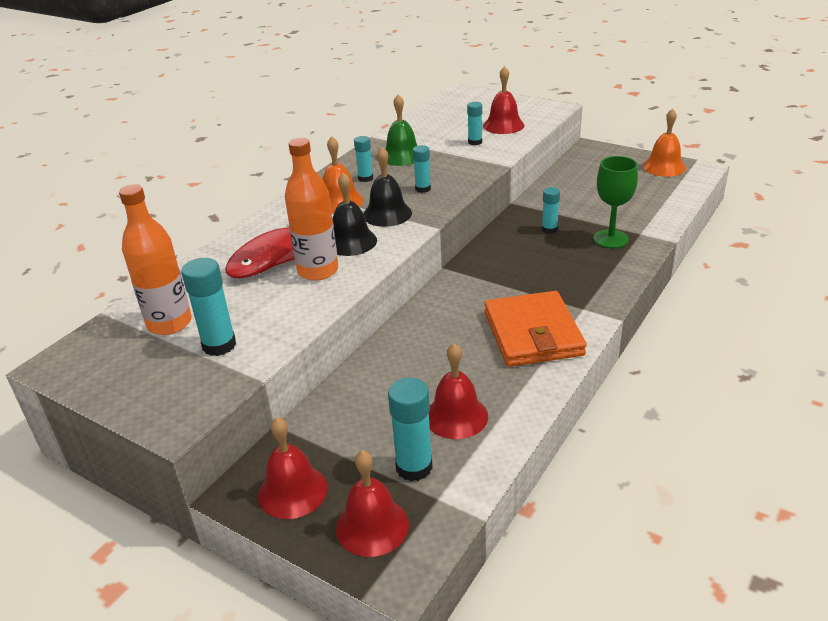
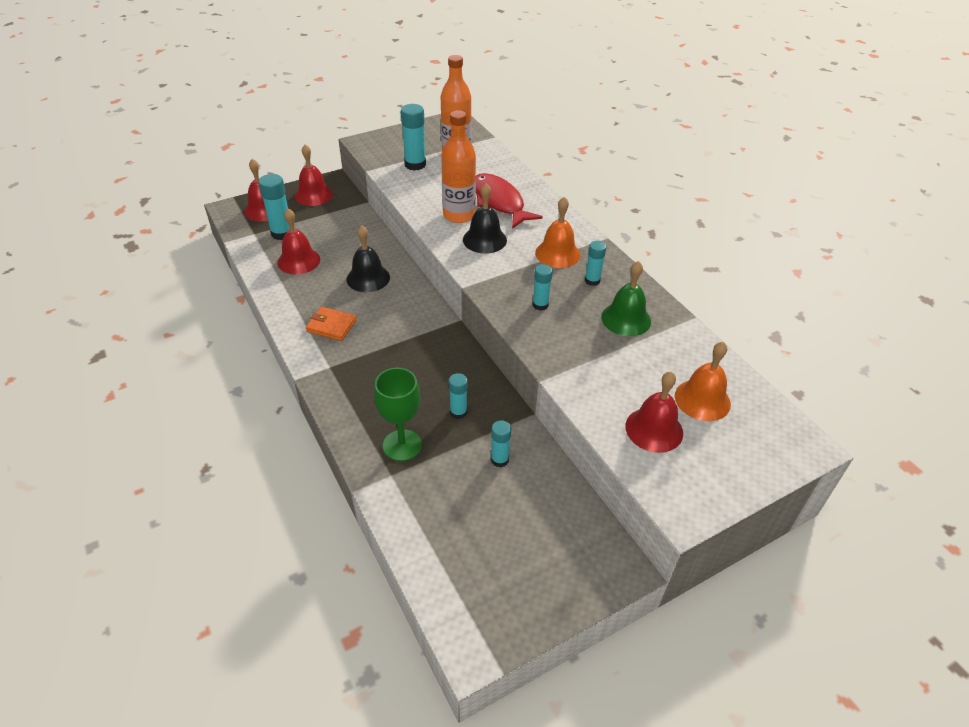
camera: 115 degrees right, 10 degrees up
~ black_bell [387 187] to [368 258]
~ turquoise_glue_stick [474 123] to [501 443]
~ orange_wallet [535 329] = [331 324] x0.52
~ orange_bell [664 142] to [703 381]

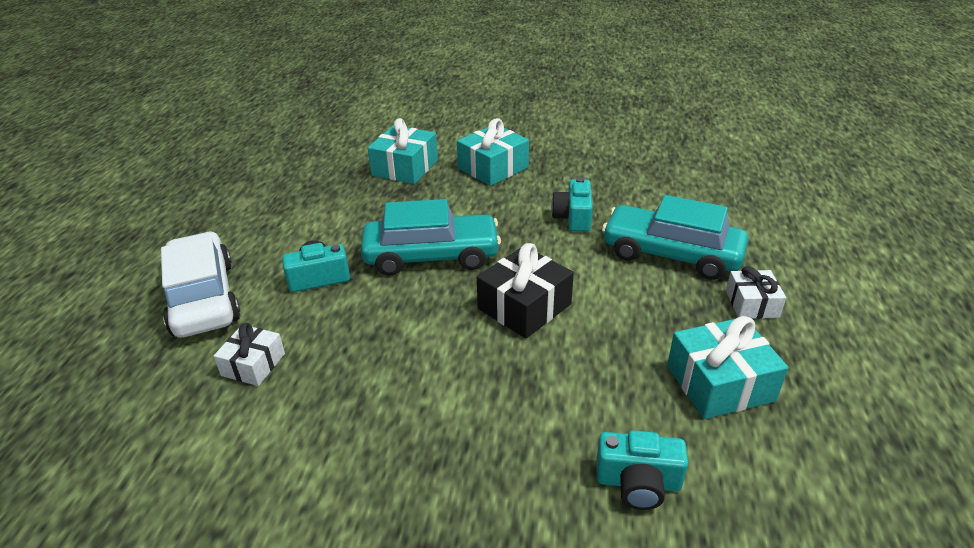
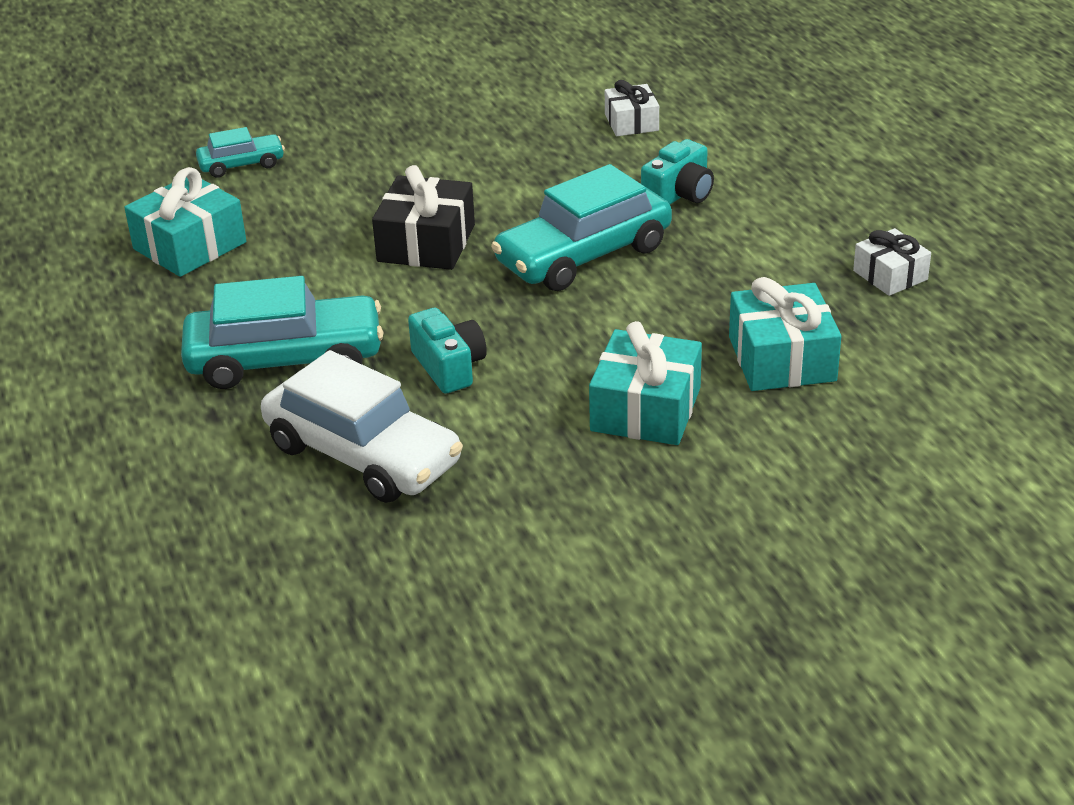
camera: 150 degrees right, 0 degrees up
~ white_car [200 284] to [362 426]
~ turquoise_camera [642 470] to turquoise_car [240 152]
~ white_gift [756 292] to [892 262]

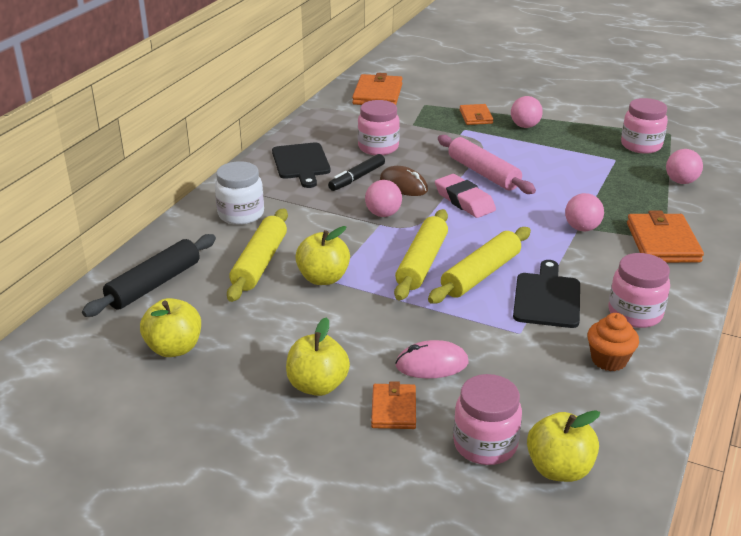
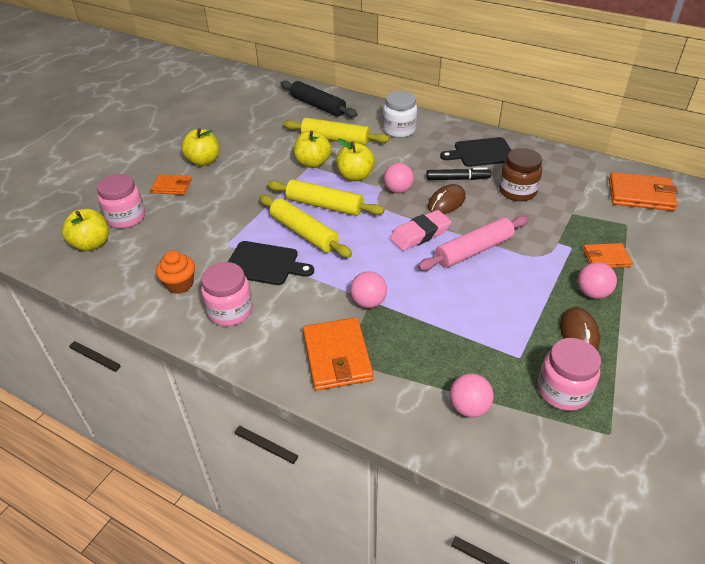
camera: 95 degrees right, 10 degrees up
~ yellow_apple [170 327] to [355 159]
~ black_marker [356 172] = [459 173] 135 degrees clockwise
~ pink_jar [379 127] to brown_jar [520 174]
- pink_mouse [431 359]
~ orange_wallet [665 237] = [338 354] 75 degrees clockwise
+ brown_mouse [580 328]

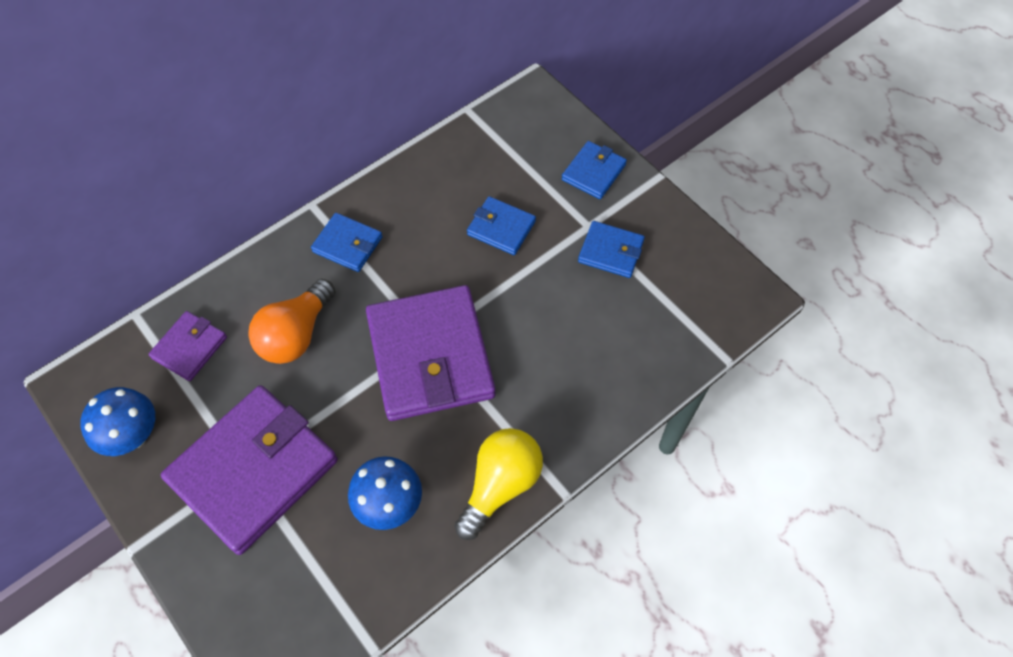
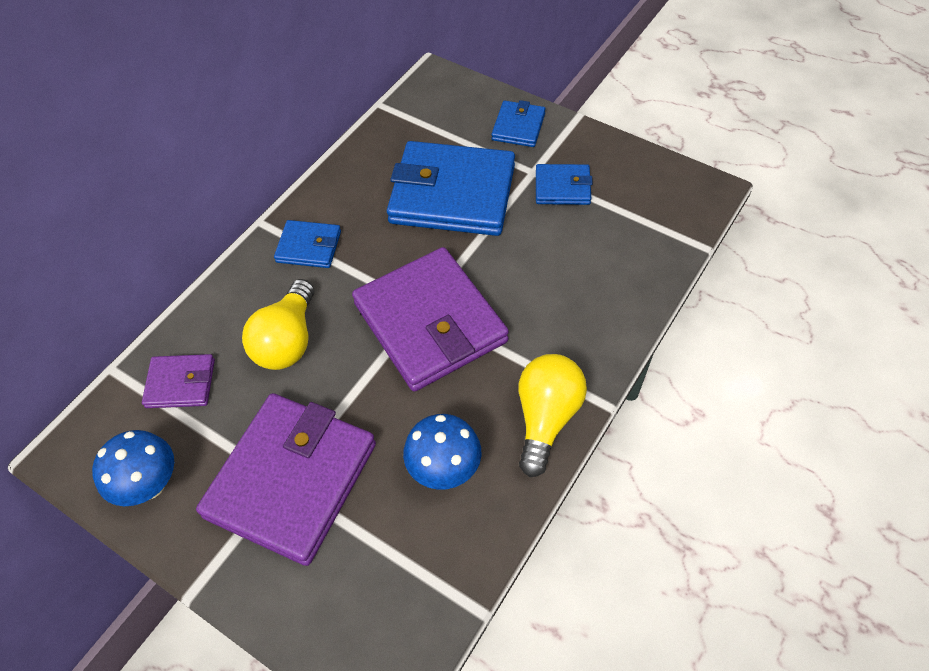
camera: 15 degrees left, 5 degrees down
~ purple_wallet [188 346] = [178 381] 75 degrees clockwise
~ orange_light_bulb [291 321] to yellow_light_bulb [278 324]
~ blue_wallet [501 225] = [451 188] x2.09

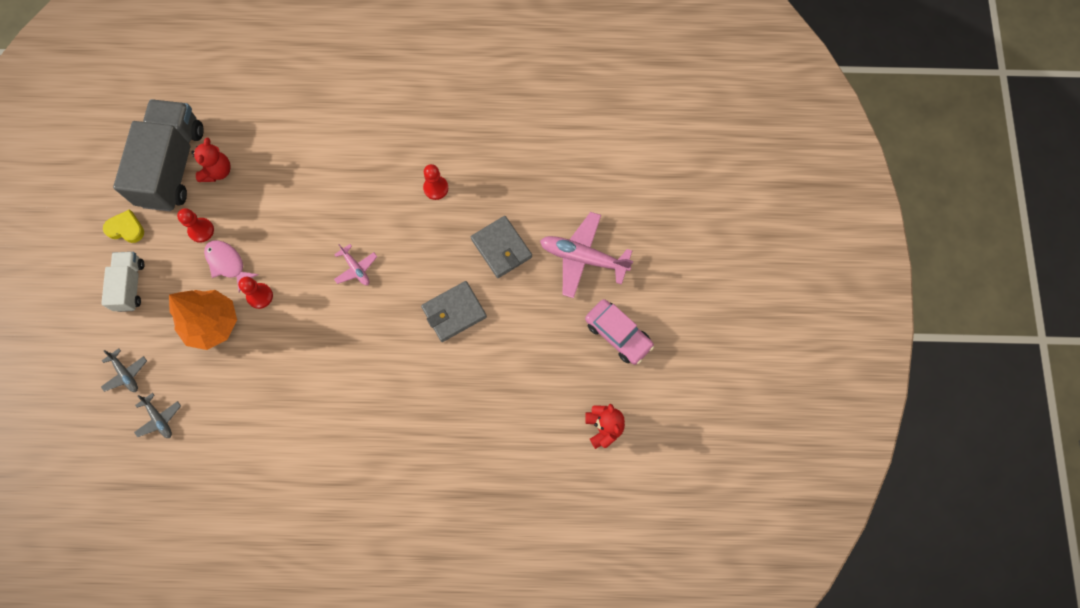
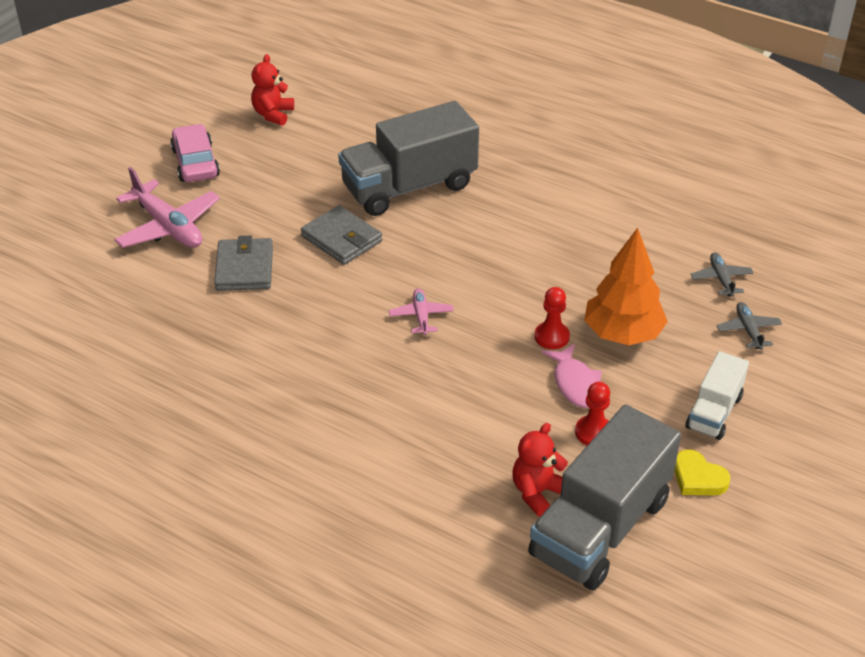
camera: 150 degrees left, 30 degrees down
~ grey_wallet [454 311] = [341 235] 45 degrees clockwise
- red_pawn [435 182]
+ grey_truck [408 158]

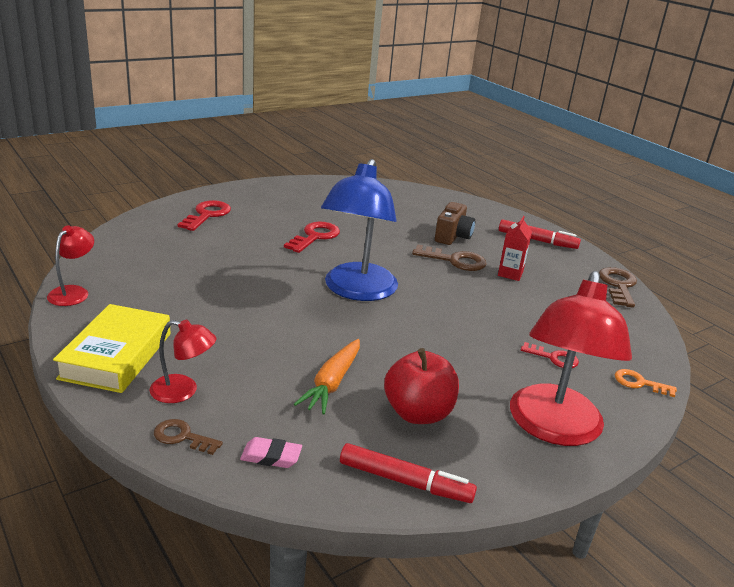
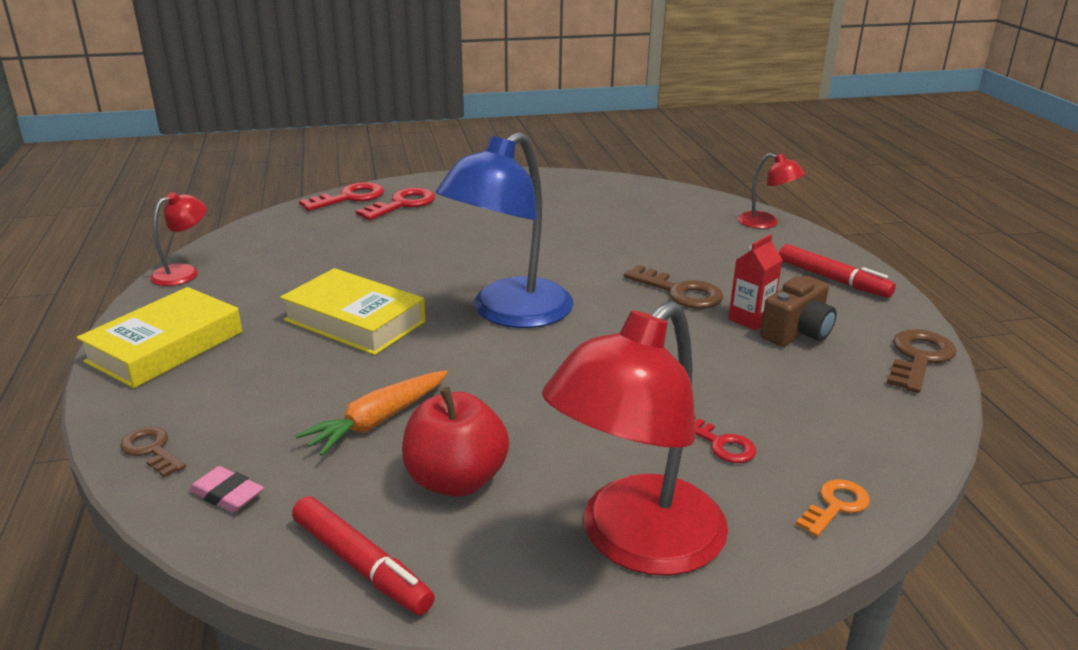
camera: 25 degrees right, 0 degrees up
~ red_lamp [183 361] to [771 191]
~ red_key [312 237] to [341 196]
~ brown_camera [455 223] to [798 311]
~ orange_key [646 383] = [833 508] 90 degrees clockwise
+ yellow_book [353 311]

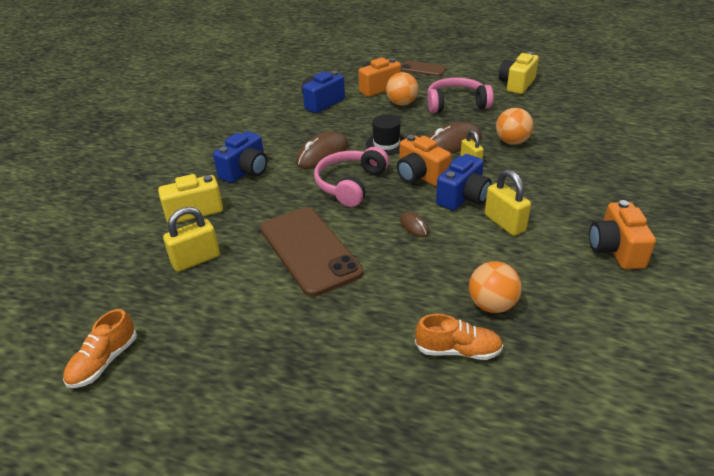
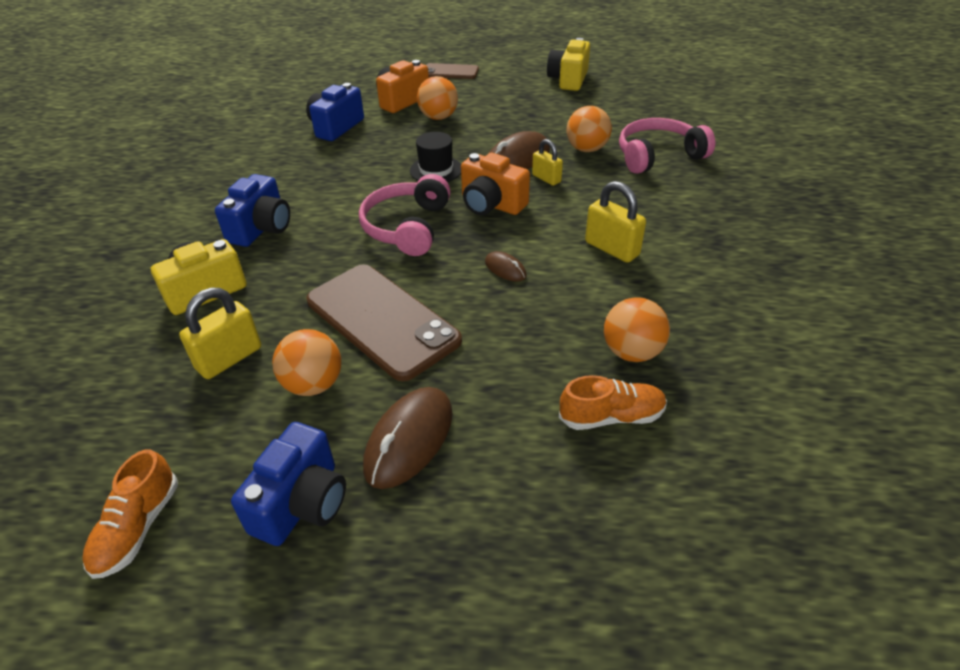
camera: 15 degrees left, 5 degrees up
~ brown_mouse [322 150] to [407 438]
~ pink_headphones [460 95] to [667 146]
~ blue_camera [464 182] to [288 484]
- orange_camera [622 234]
+ orange_ball [306 362]

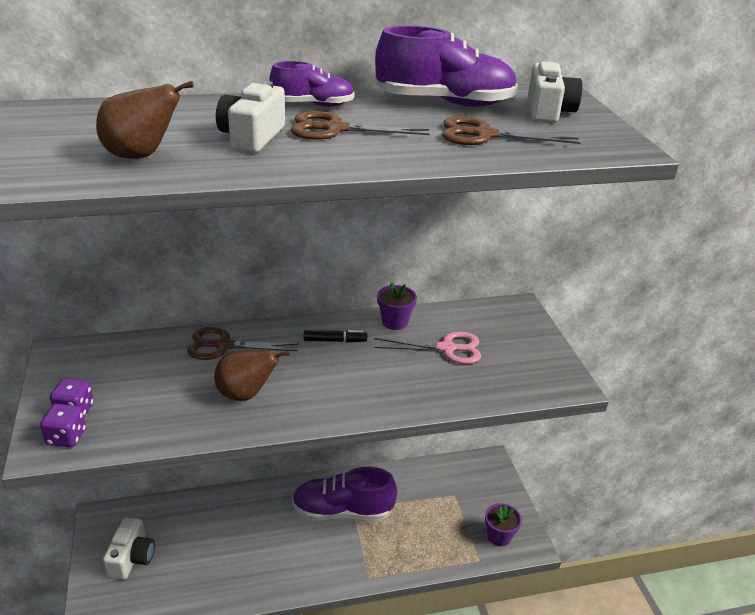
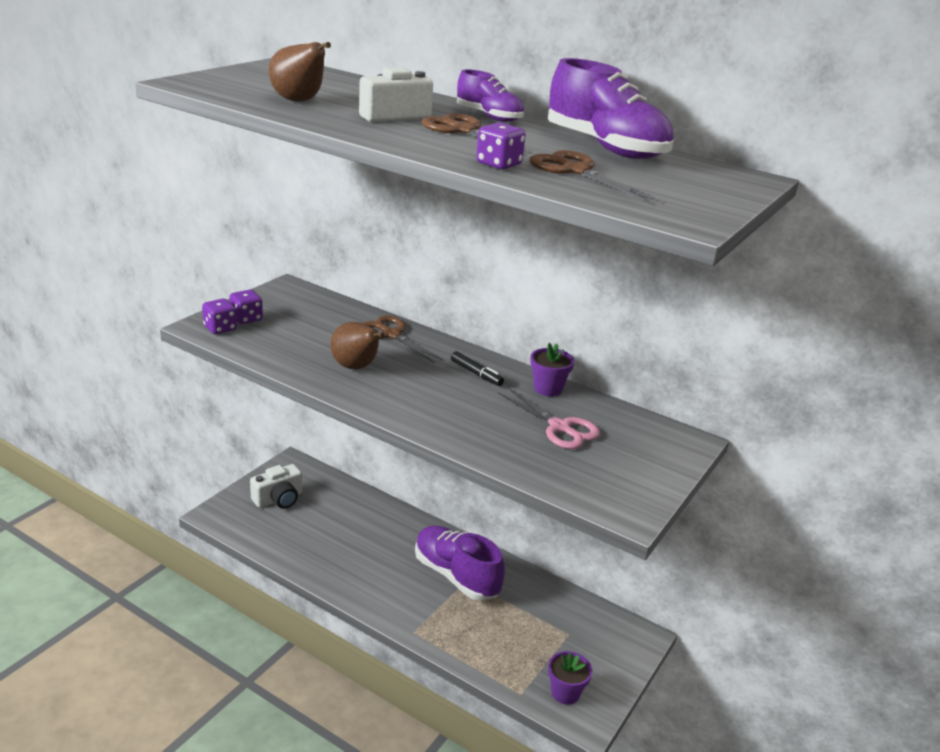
camera: 45 degrees right, 5 degrees down
- white_camera [555 92]
+ purple_dice [501 146]

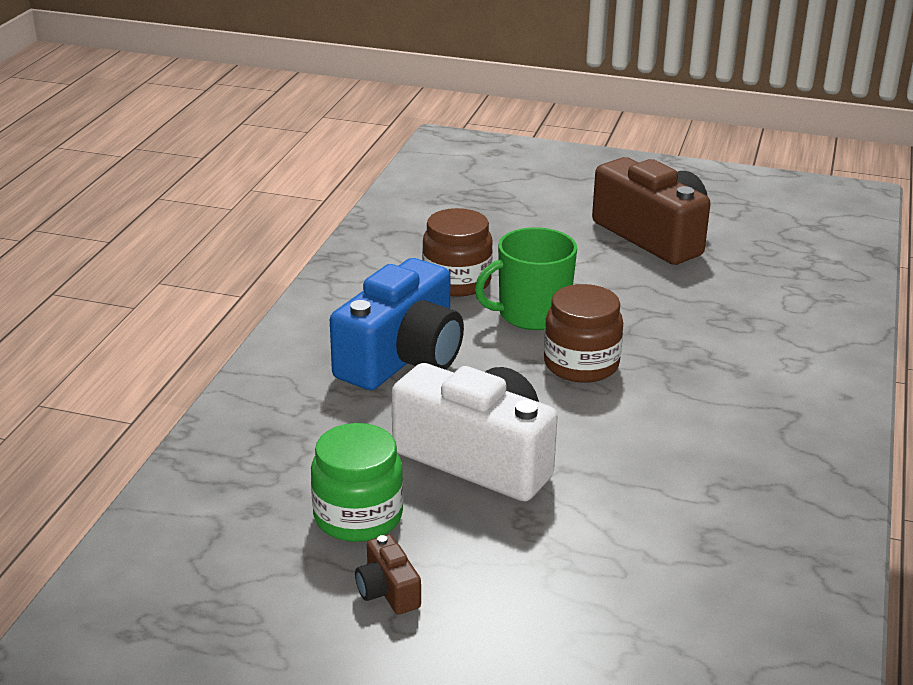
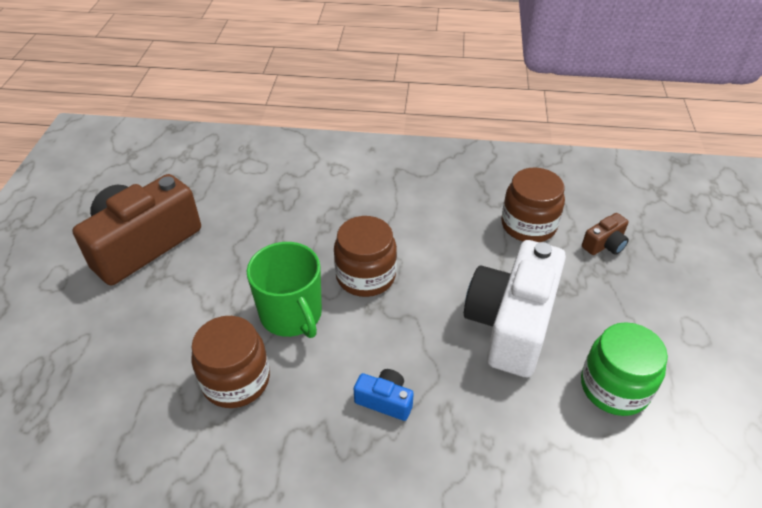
camera: 100 degrees left, 15 degrees up
~ blue_camera [397 324] = [384 395] x0.42
~ brown_camera [388 574] to [605 234]
+ brown_jar [533 205]

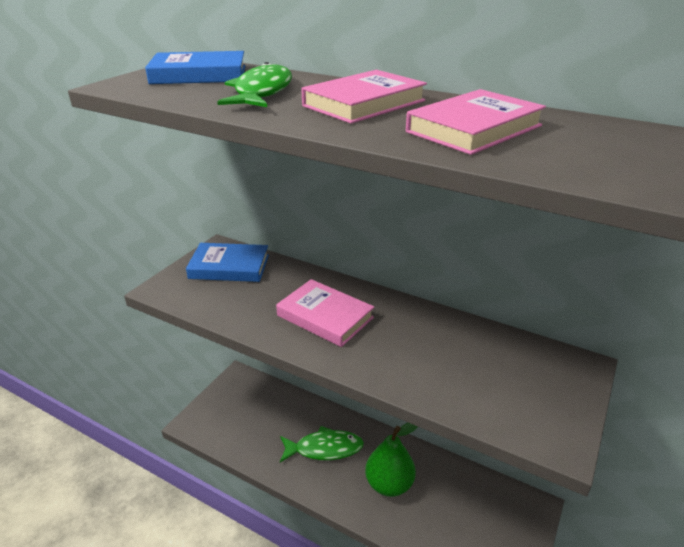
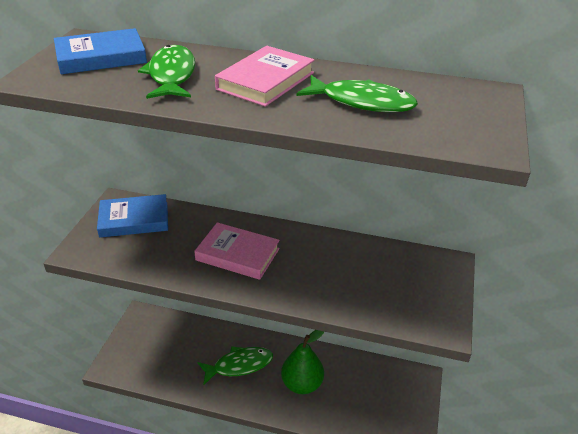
camera: 15 degrees left, 5 degrees up
~ pink_book [476 122] to green_fish [357 93]

